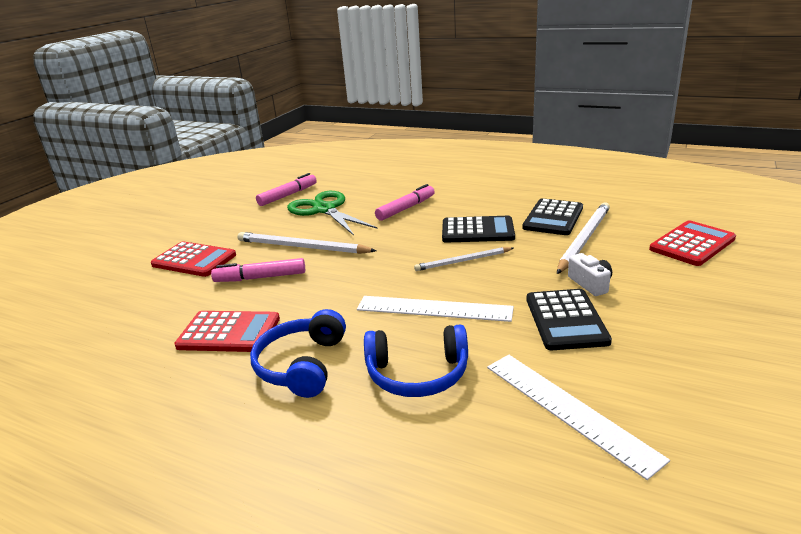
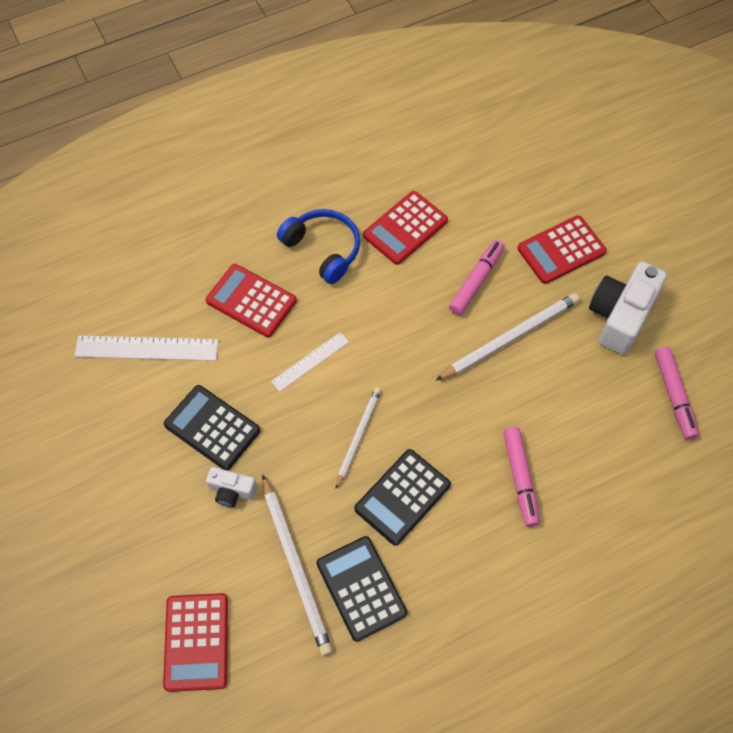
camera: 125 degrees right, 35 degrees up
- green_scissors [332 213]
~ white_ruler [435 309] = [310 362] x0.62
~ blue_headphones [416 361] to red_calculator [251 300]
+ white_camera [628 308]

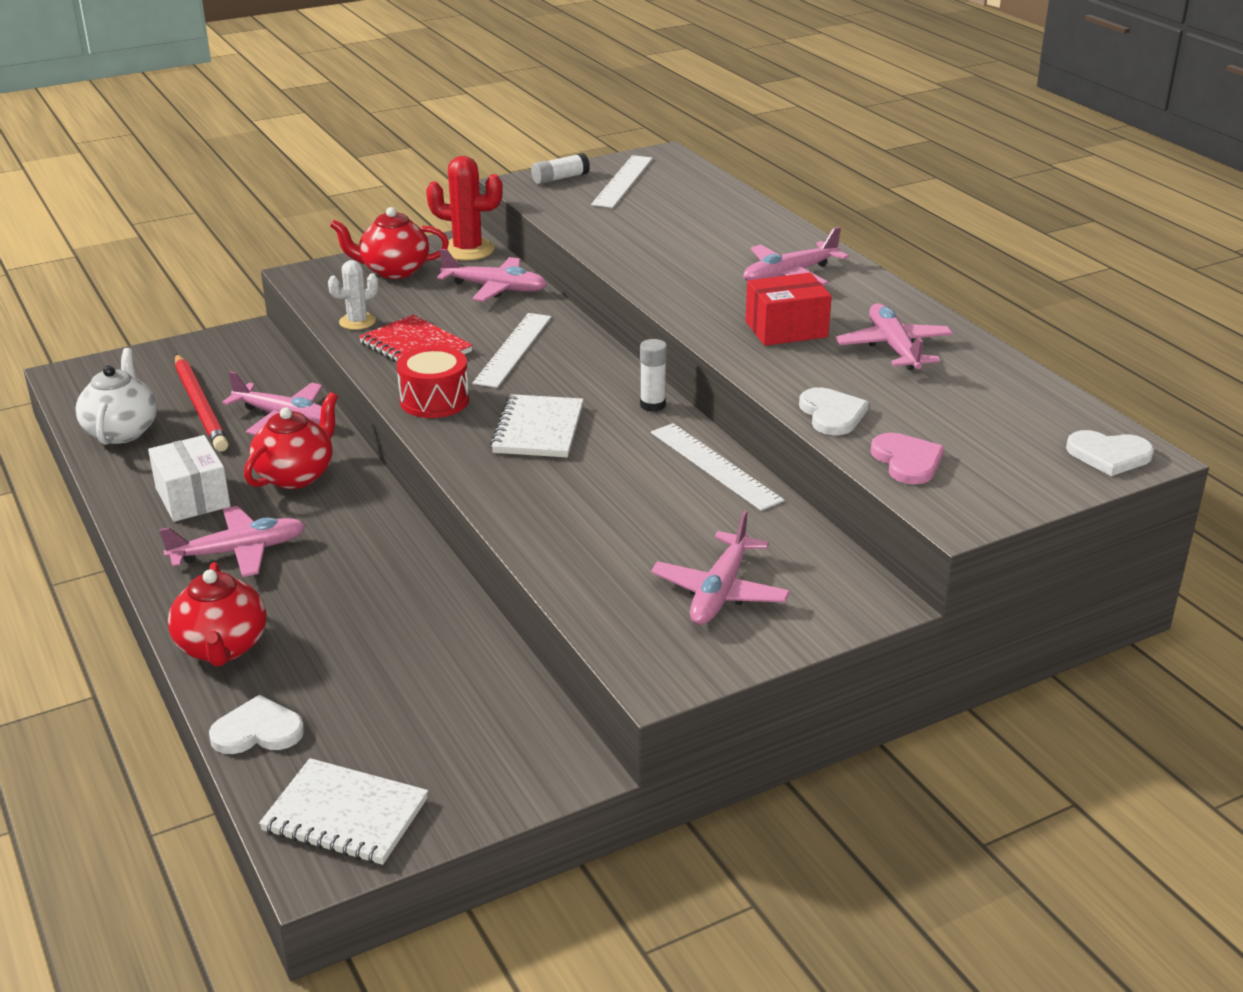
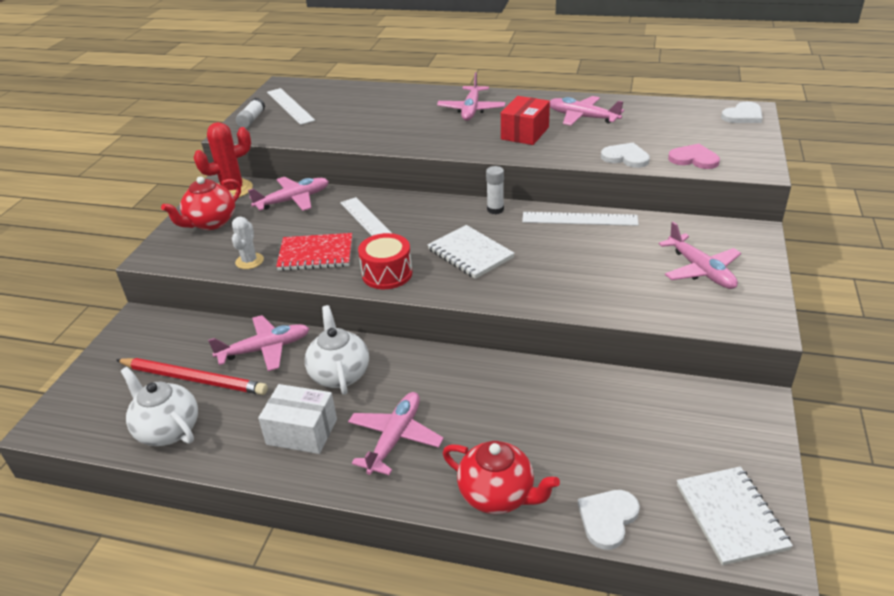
camera: 45 degrees left, 5 degrees up
~ red_teapot [291 440] to white_teapot [337 350]
~ white_notebook [343 811] = [735 516] 75 degrees counterclockwise

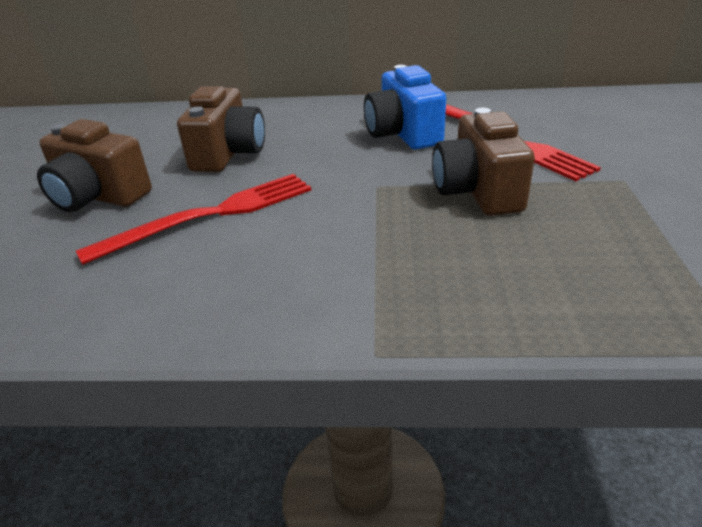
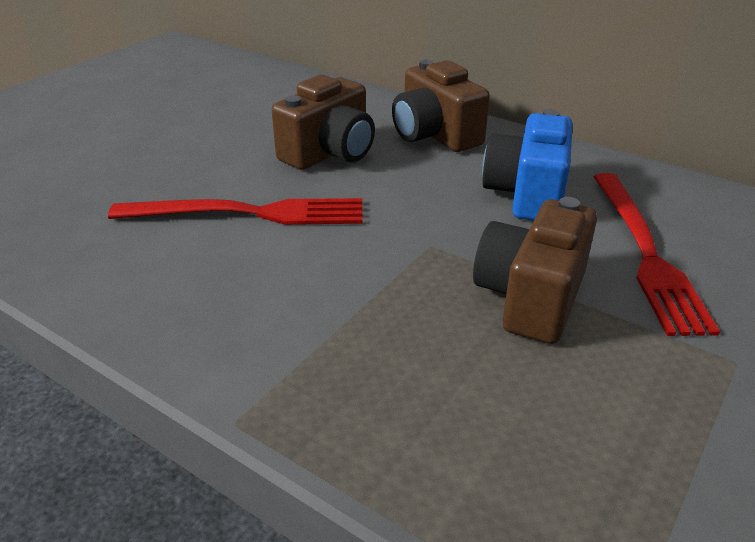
camera: 30 degrees right, 0 degrees up
~ brown_camera [94 165] to [441 105]

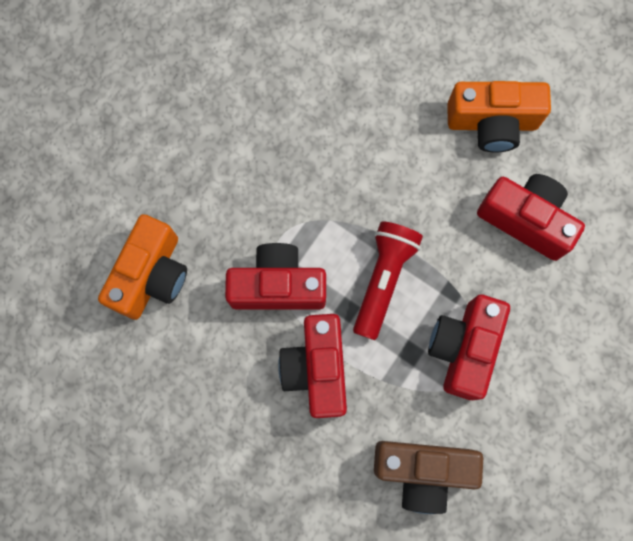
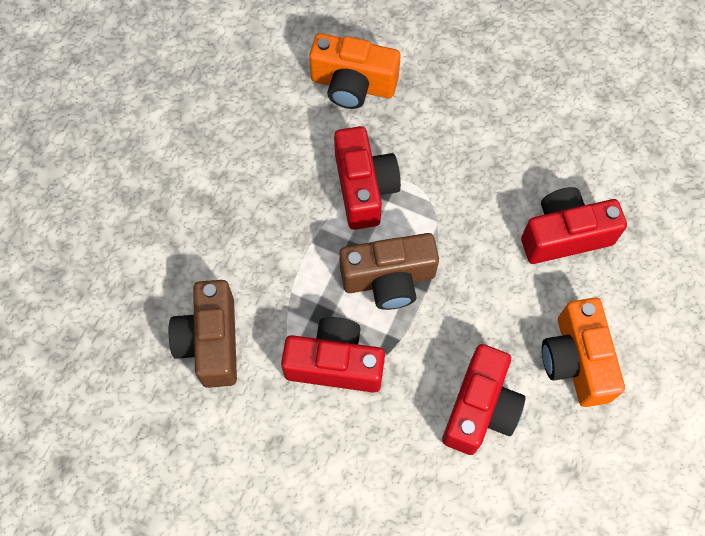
camera: 80 degrees right, 10 degrees down
~ red_camera [312 366] to [574 225]
~ red_flashlight [388 280] to brown_camera [389 271]

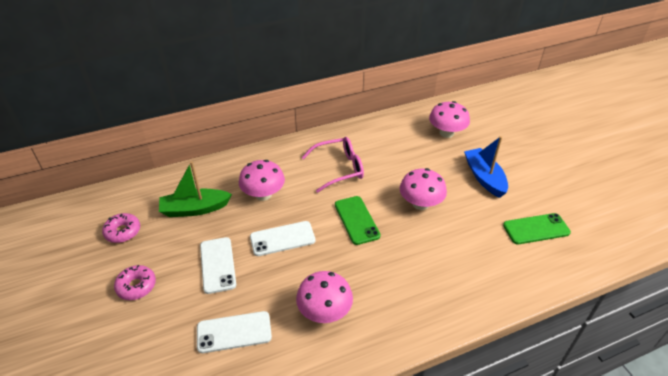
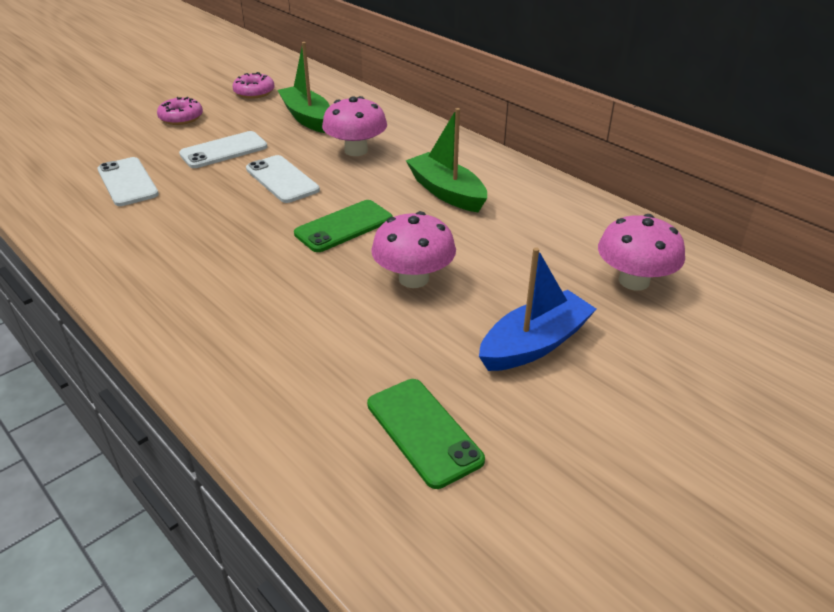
camera: 70 degrees right, 5 degrees down
- pink_mushroom [324 297]
~ pink_glasses [332 165] to green_boat [446 160]

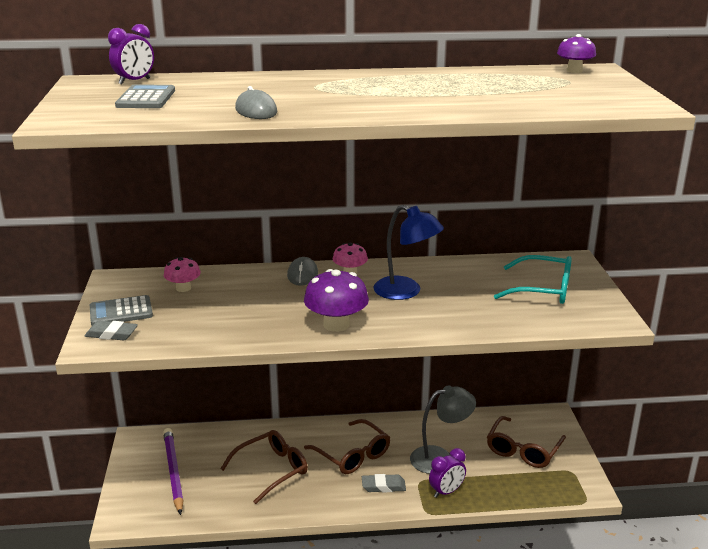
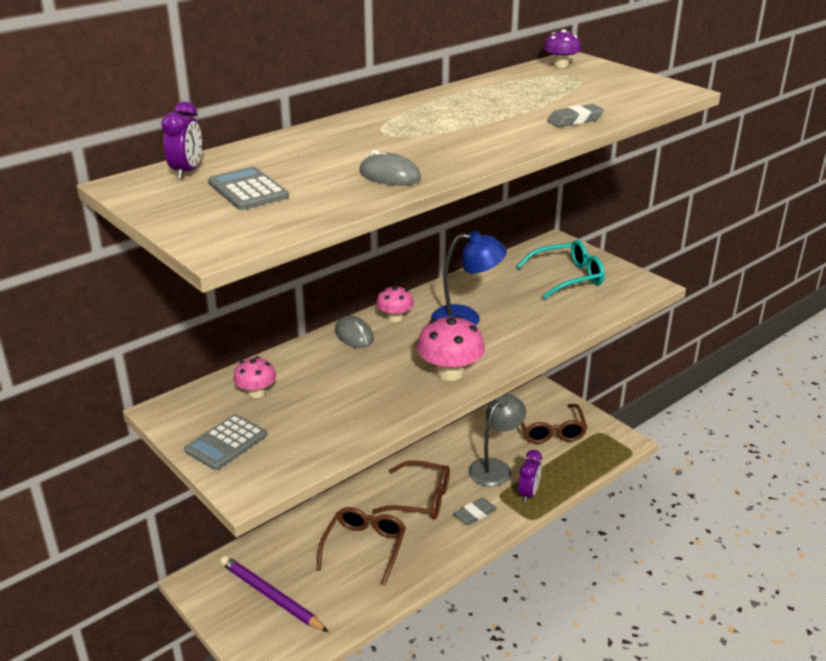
camera: 35 degrees left, 5 degrees up
~ grey_eraser [111 330] to [575 115]
~ purple_mushroom [336 300] to pink_mushroom [451 348]

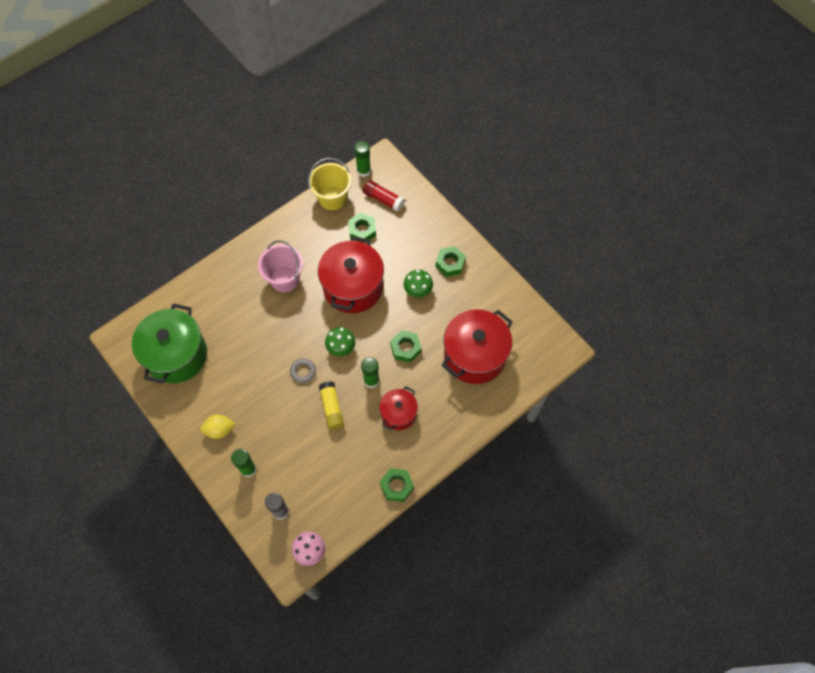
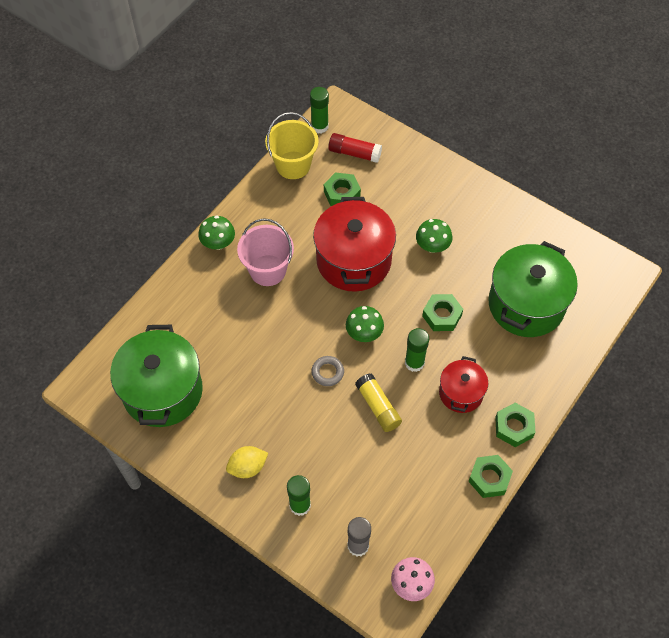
camera: 15 degrees left, 5 degrees down
~ green_nut [451 261] to [515 425]
~ red_pot [477 346] to green_pot [533 289]
+ green_mushroom [216 233]

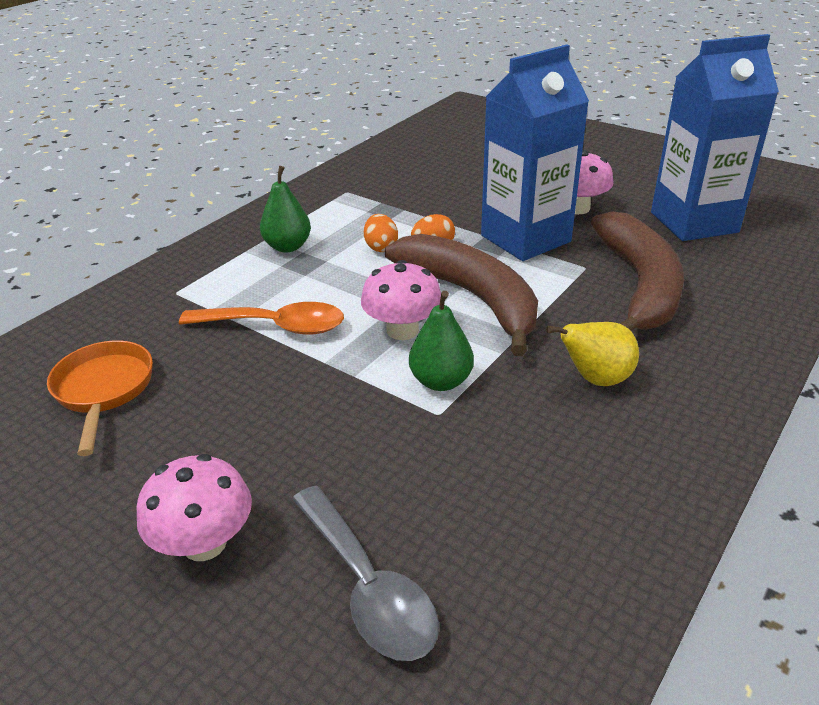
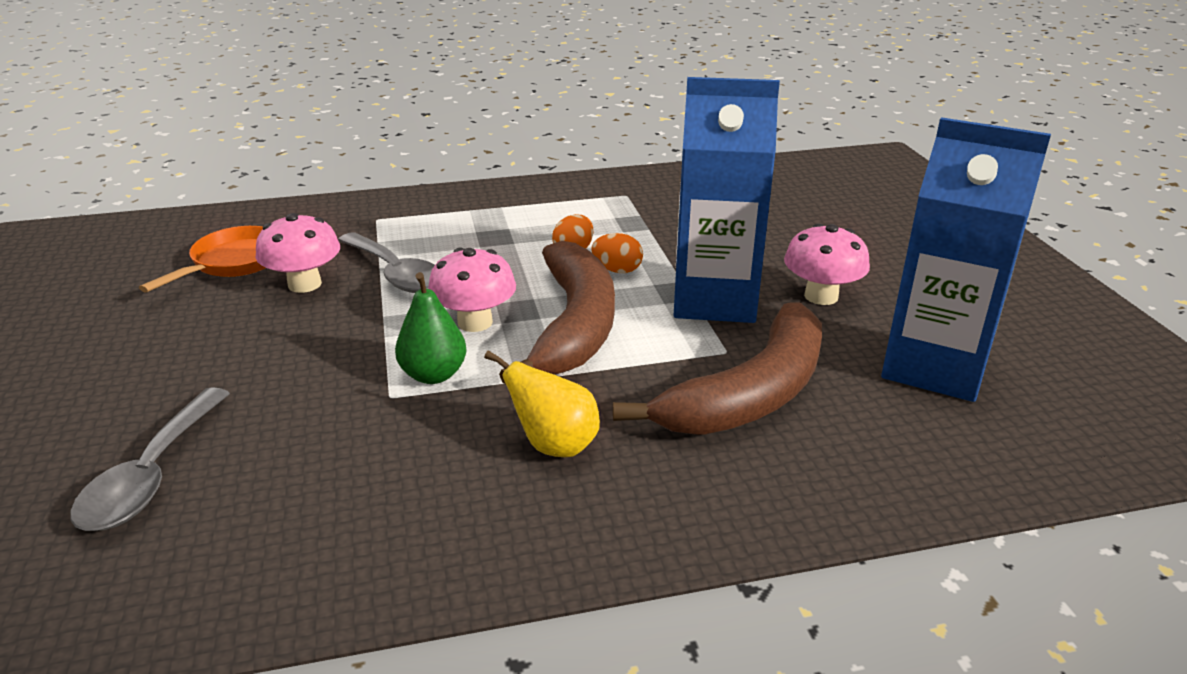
camera: 40 degrees right, 5 degrees down
~ pink_mushroom [194 507] to [298 253]
~ orange_spoon [261 318] to grey_spoon [386 262]
- green_pear [285 209]

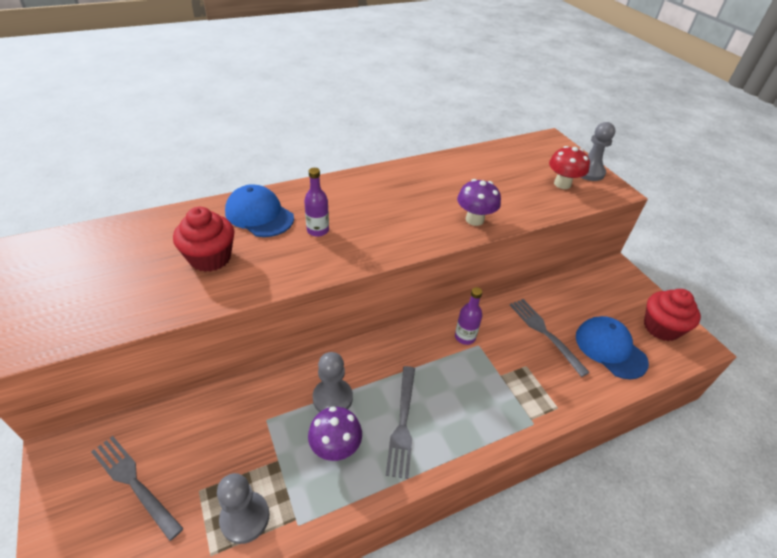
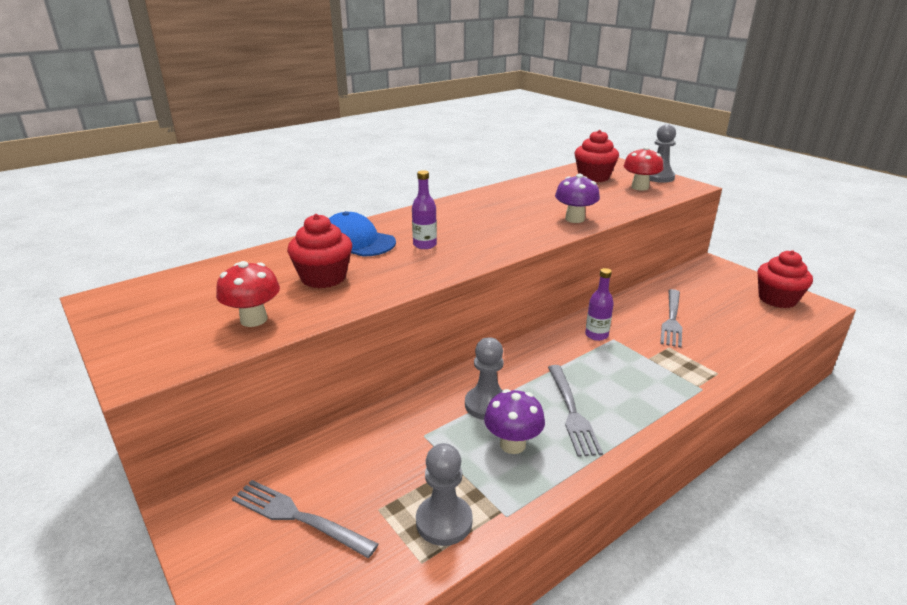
camera: 10 degrees left, 15 degrees down
~ grey_fork [550 338] = [671 318] 120 degrees counterclockwise
- blue_cap [612 347]
+ red_mushroom [248 294]
+ red_cupcake [597 156]

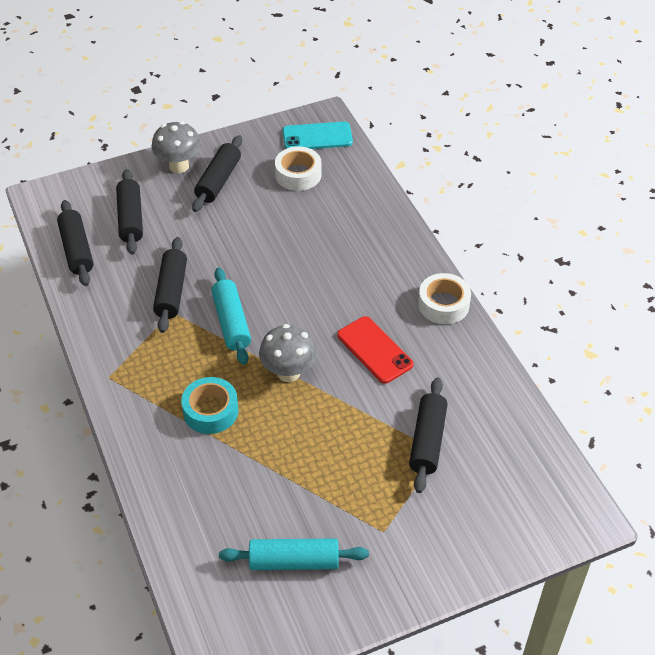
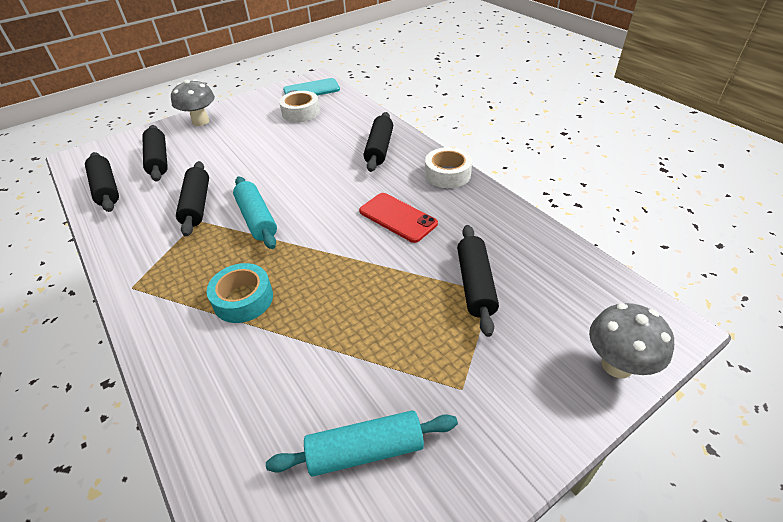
camera: 10 degrees left, 5 degrees down
~ black_rolling_pin [217 173] to [378 142]
~ grey_mushroom [288 353] to [631 340]

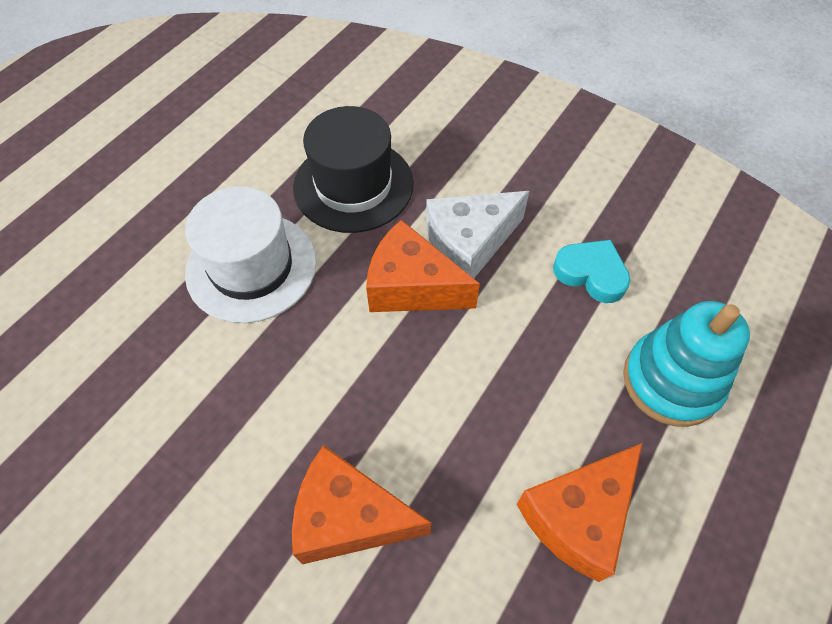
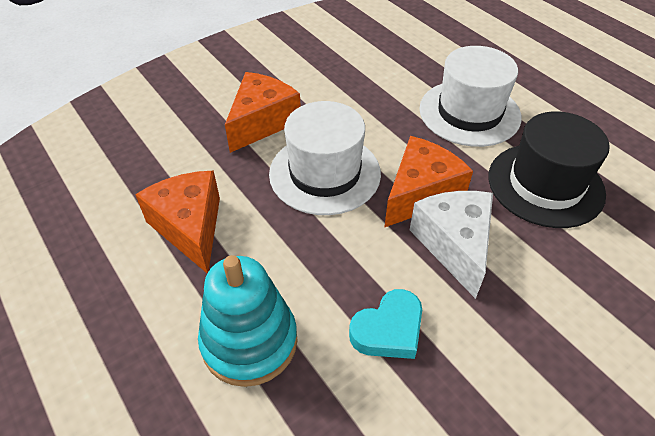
camera: 110 degrees right, 10 degrees down
+ white_hat [325 158]

